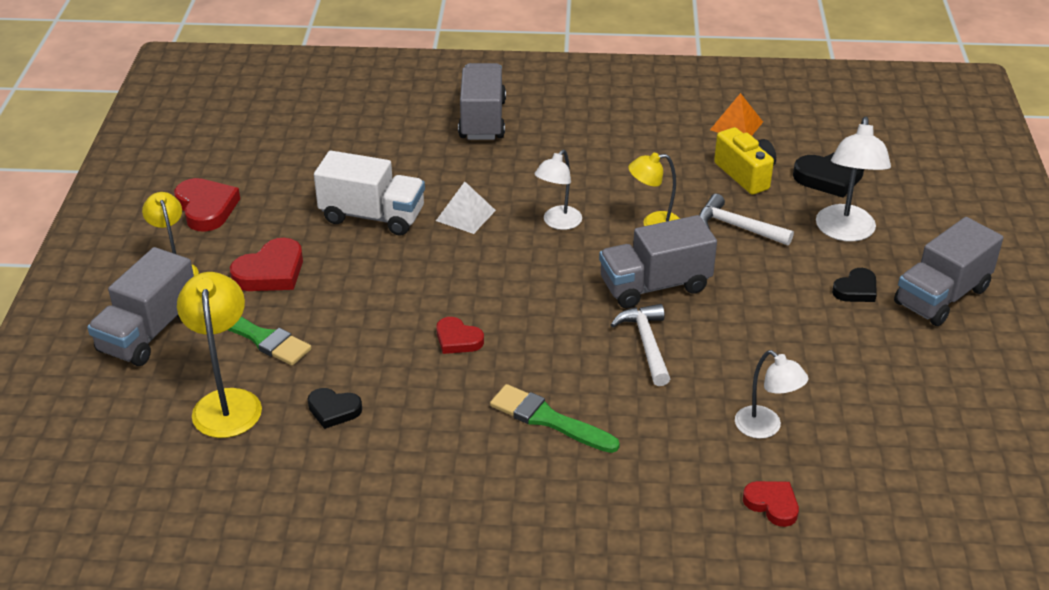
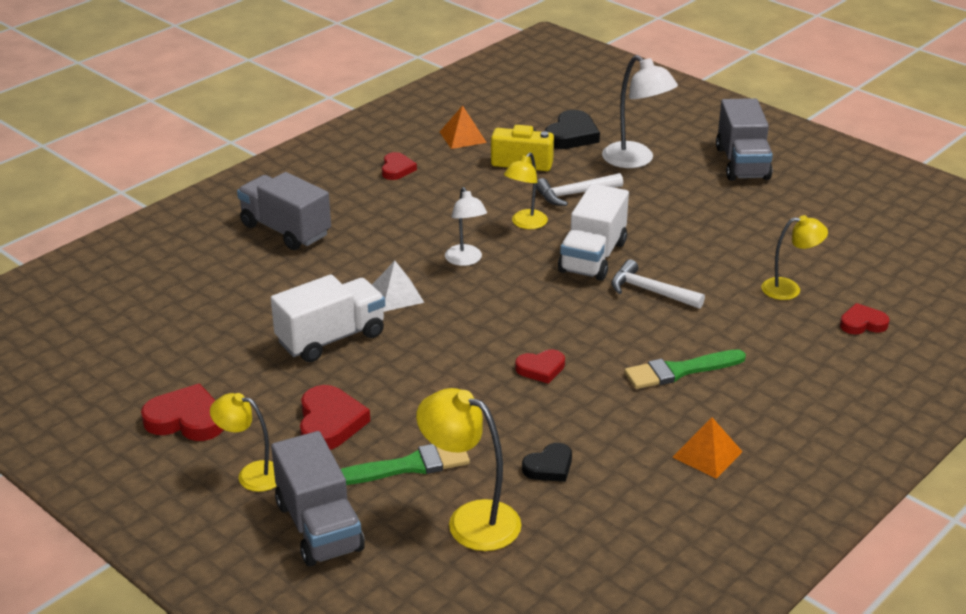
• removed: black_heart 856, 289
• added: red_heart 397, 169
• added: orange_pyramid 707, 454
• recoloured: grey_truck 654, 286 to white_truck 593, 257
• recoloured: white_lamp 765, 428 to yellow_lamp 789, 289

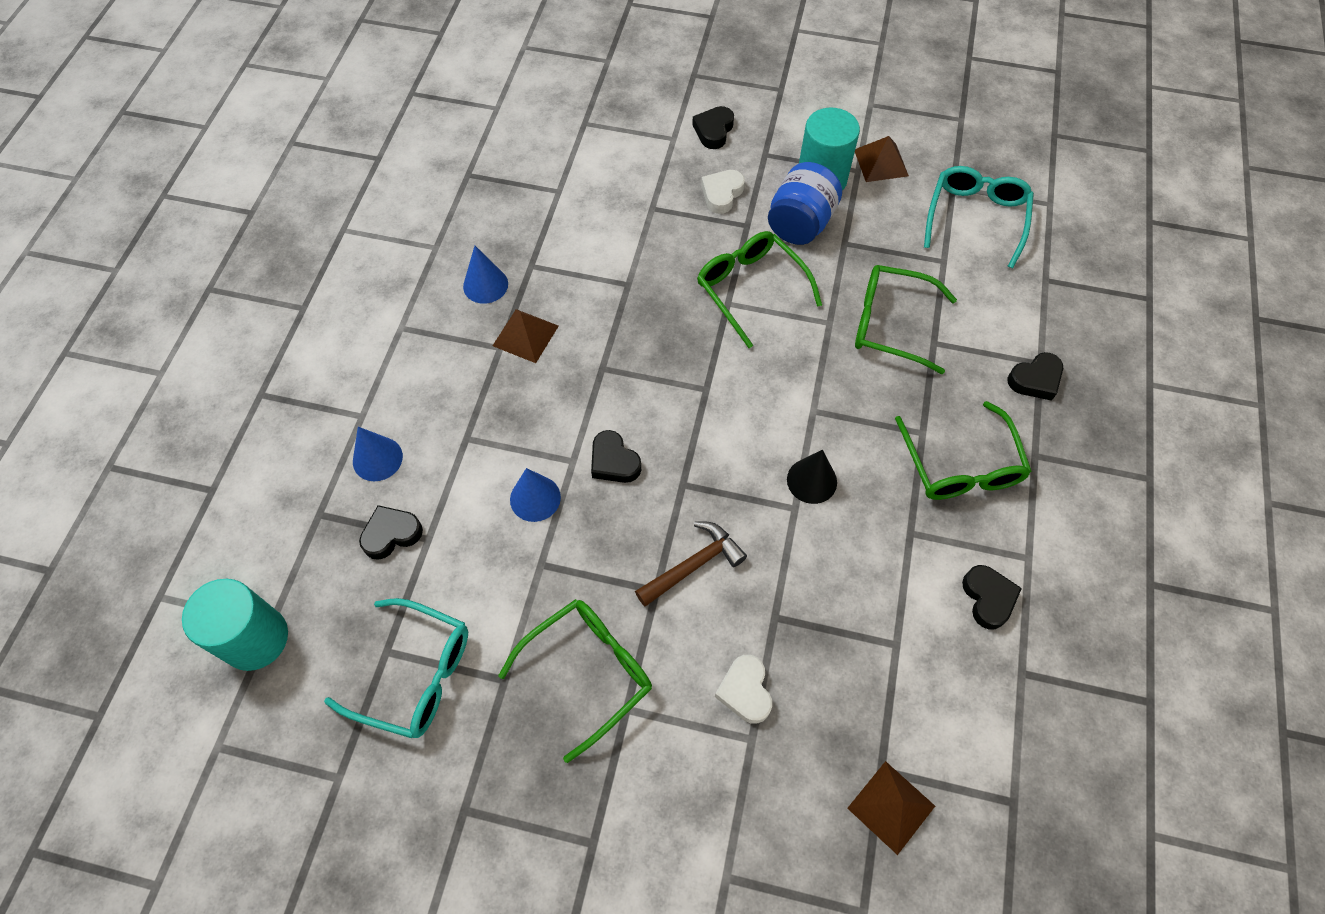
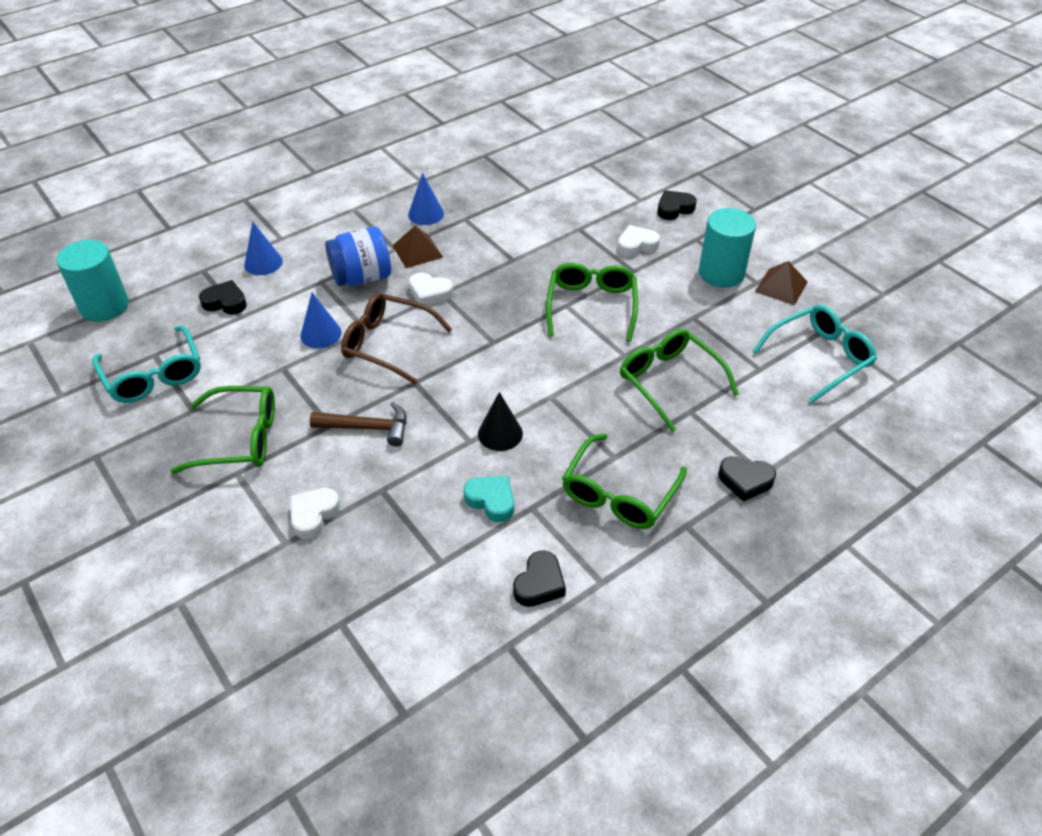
• removed: brown_pyramid 891, 807
• added: white_heart 430, 293
• added: turquoise_heart 491, 501
• moved: blue_jar 800, 224 to 362, 277
• replaced: black_heart 614, 461 to brown_glasses 388, 344

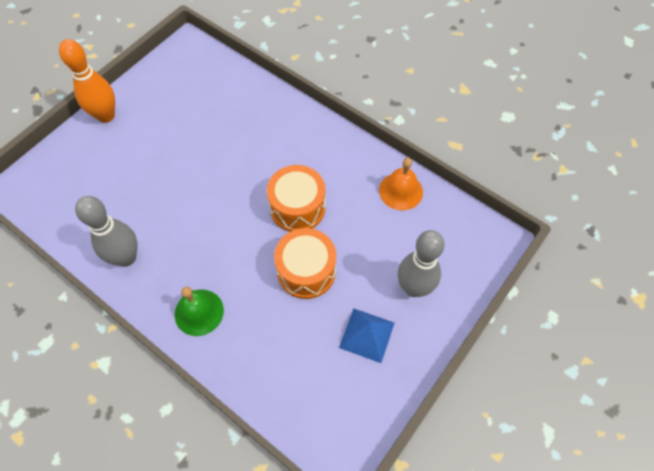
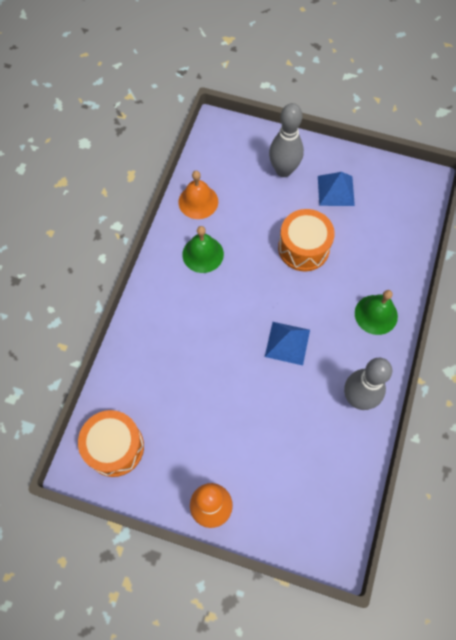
• added: green_bell 203, 254
• added: blue_pyramid 287, 343
• moved: orange_drum 297, 207 to 115, 447

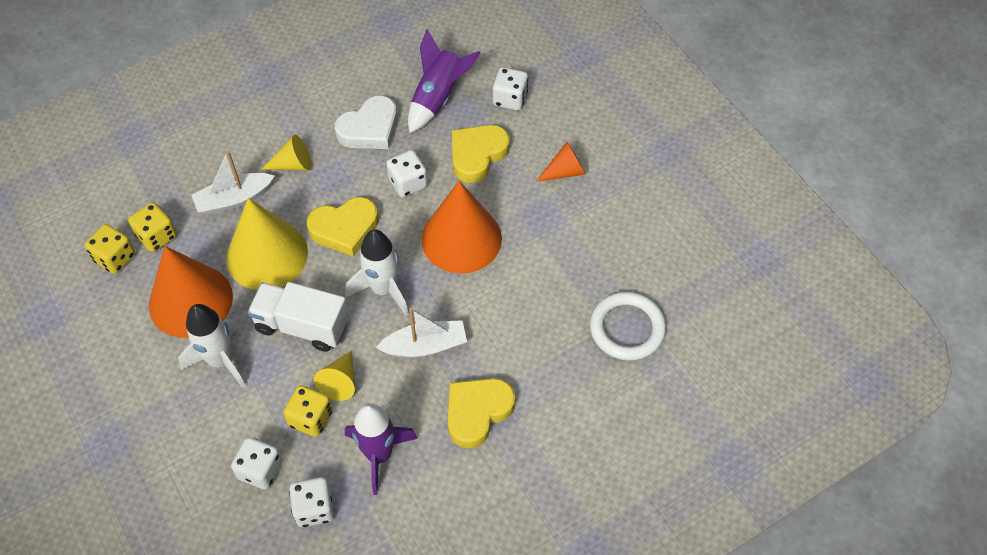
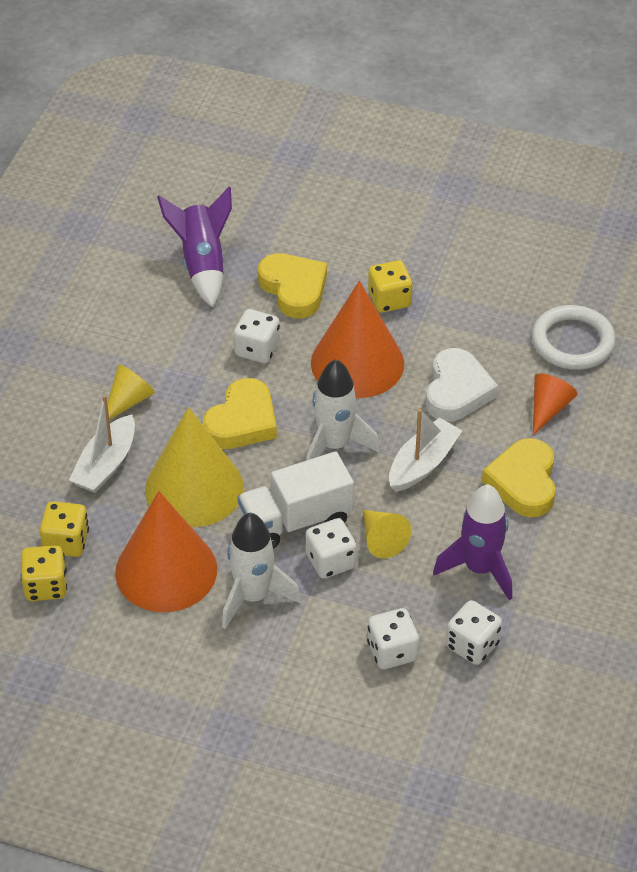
• moved: yellow_dice 311, 418 to 389, 300
• moved: white_heart 369, 128 to 457, 391
• moved: white_dice 510, 99 to 330, 561
• moved: orange_cone 565, 171 to 548, 408
• turned: yellow_heart 477, 155 = 294, 289 150 degrees clockwise

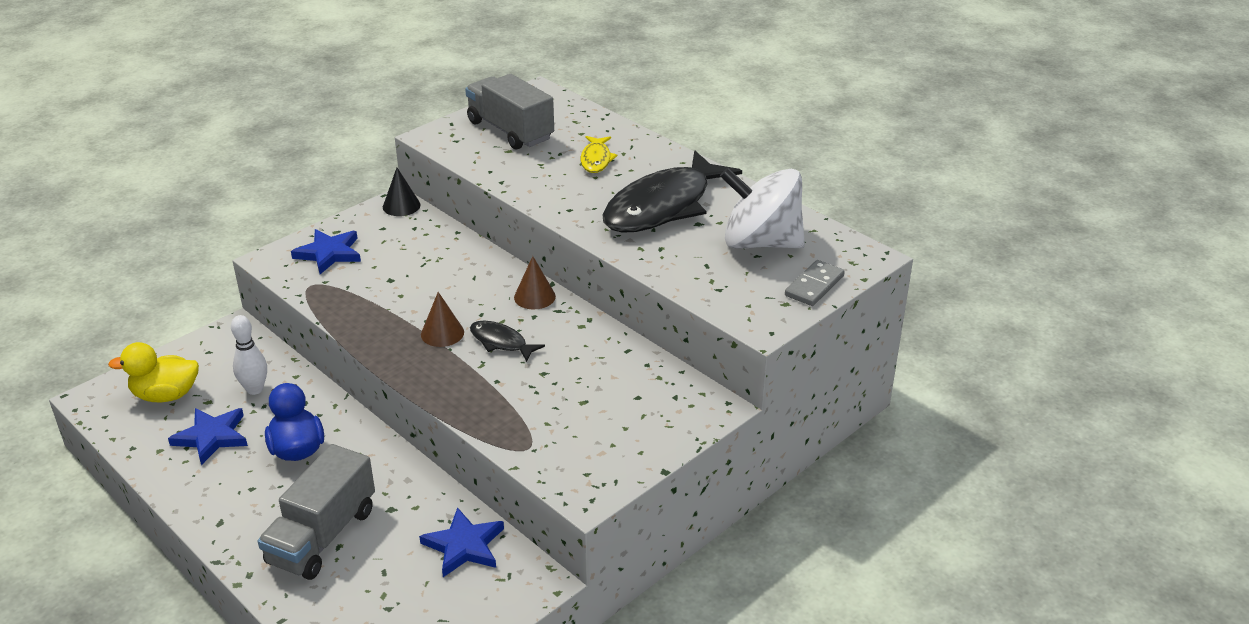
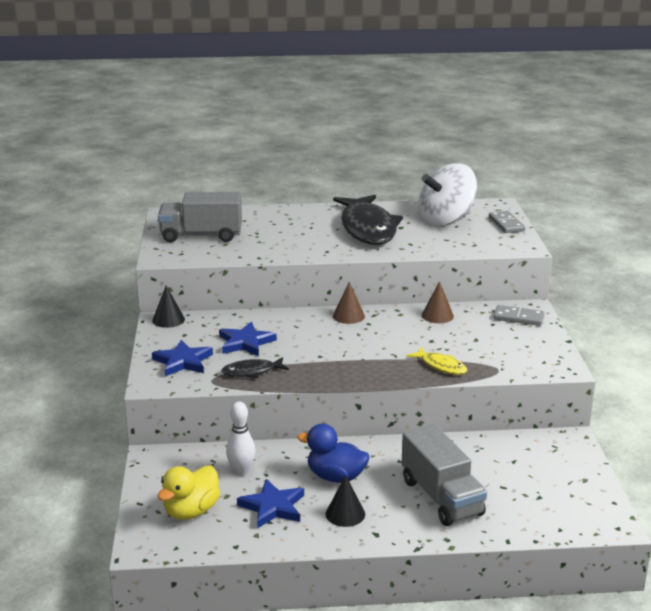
• added: black_cone 345, 514
• added: grey_domino 518, 318
• moved: blue_star 464, 546 to 245, 342
• moved: brown_cone 442, 333 to 437, 315
• moved: black_fish 501, 342 to 252, 372
• moved: yellow_fish 596, 159 to 441, 366

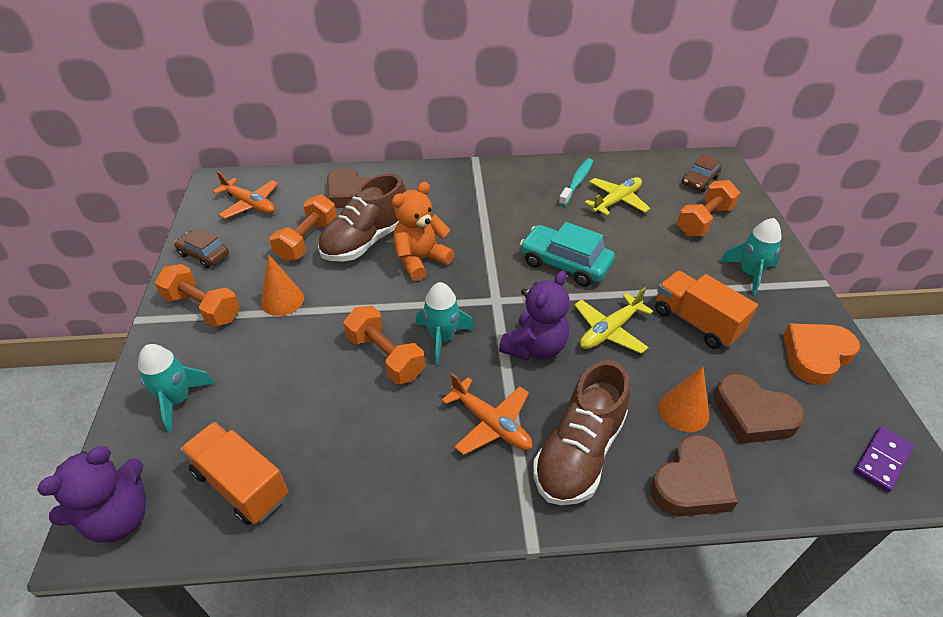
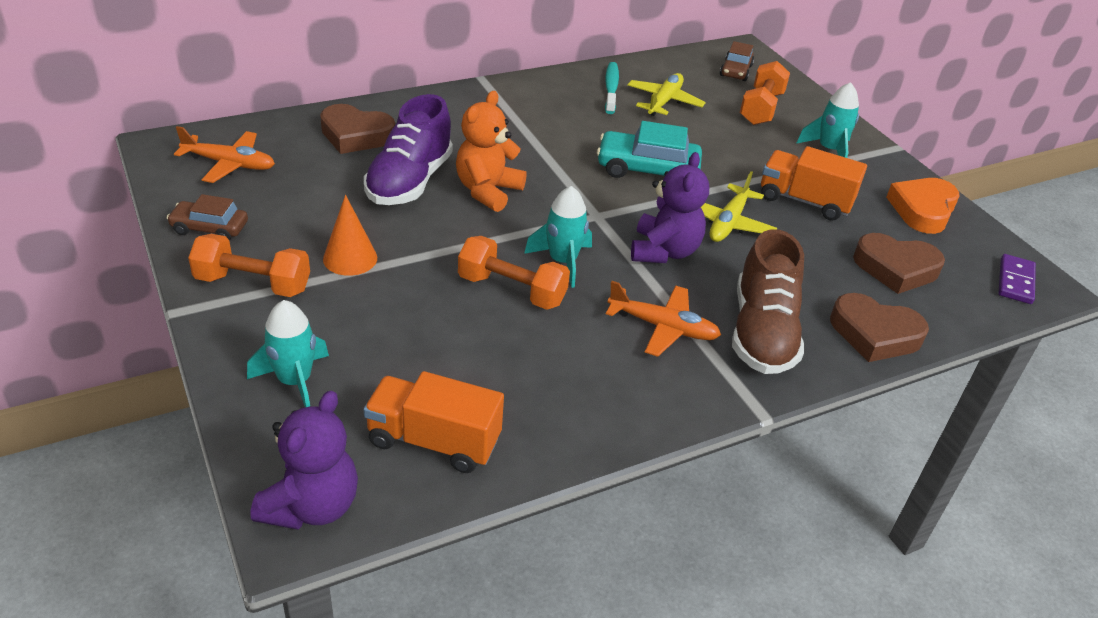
• removed: orange_dumbbell 307, 240
• removed: orange_cone 683, 411
• recoloured: brown_shoe 366, 241 to purple_shoe 409, 182
• turned: brown_heart 691, 483 = 874, 334 90 degrees clockwise

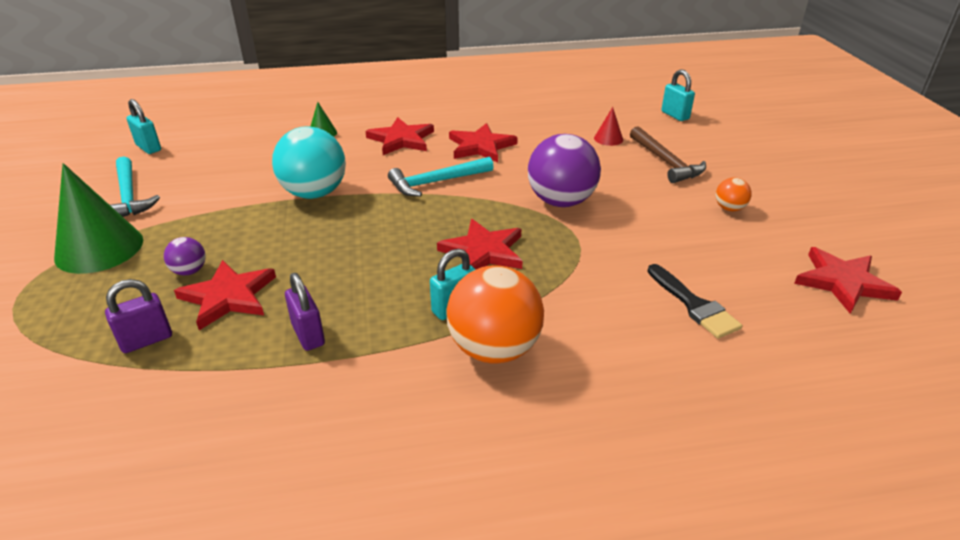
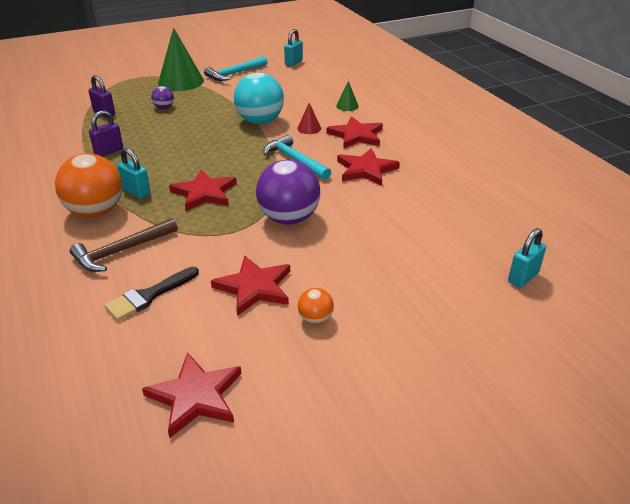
• moved: red_star 228, 296 to 254, 287
• moved: red_cone 608, 138 to 309, 128
• moved: brown_hammer 666, 162 to 121, 251

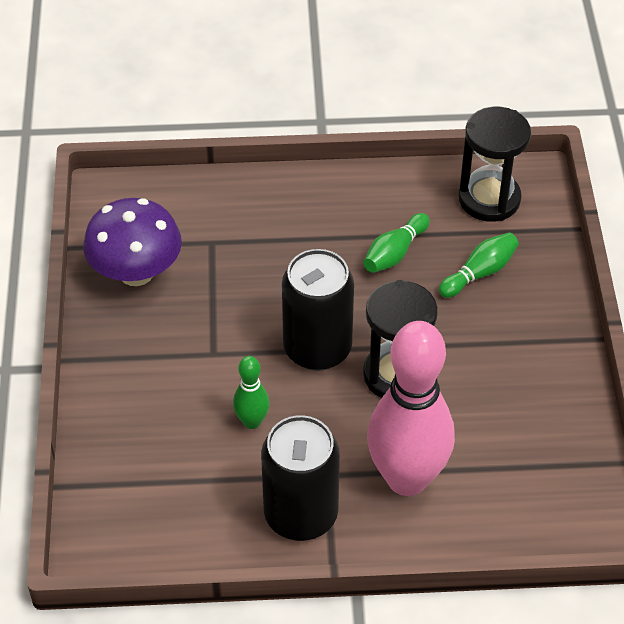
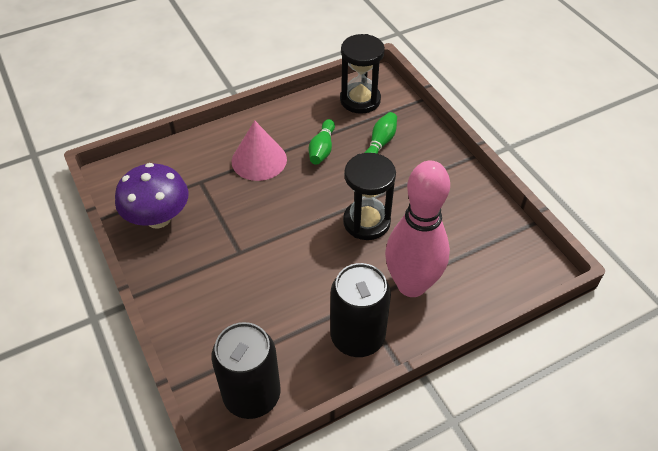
• removed: green_bowling_pin 252, 421
• added: pink_cone 259, 160
• moved: black_can 317, 349 to 252, 395

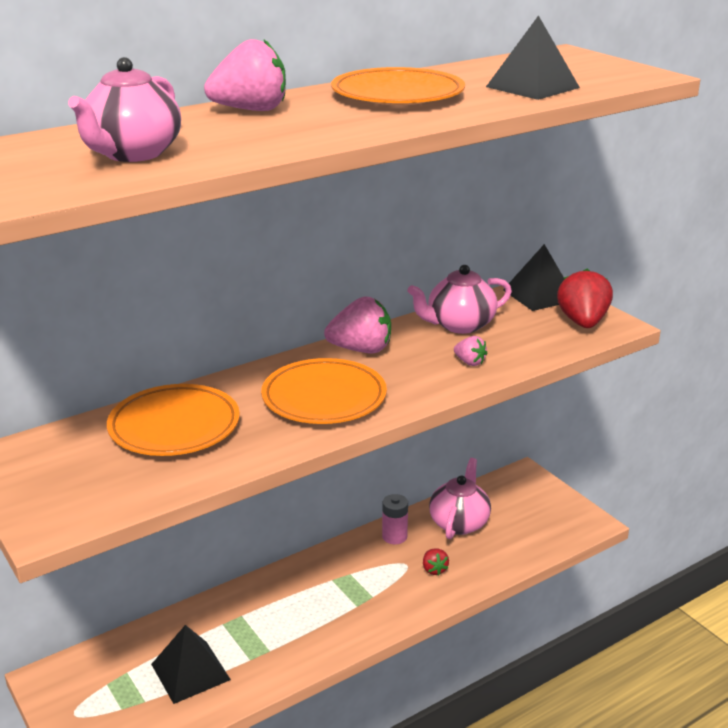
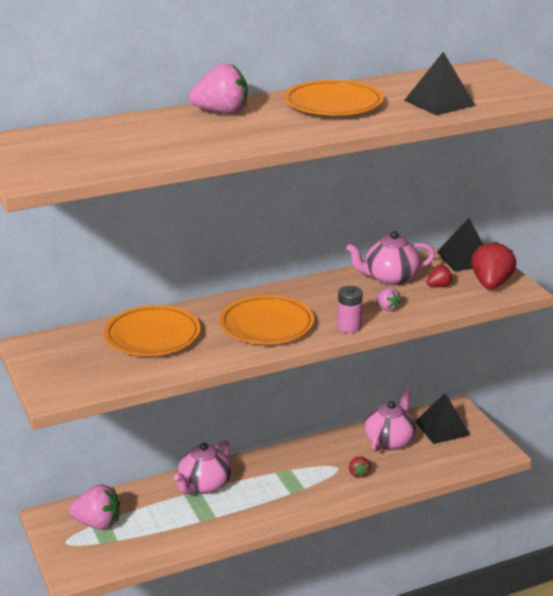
• added: red_strawberry 439, 286
• moved: pink_teapot 132, 154 to 204, 485
• moved: black_pyramid 190, 672 to 442, 428
• moved: pink_strawberry 361, 350 to 97, 523
• moved: pink_battery 394, 536 to 349, 327

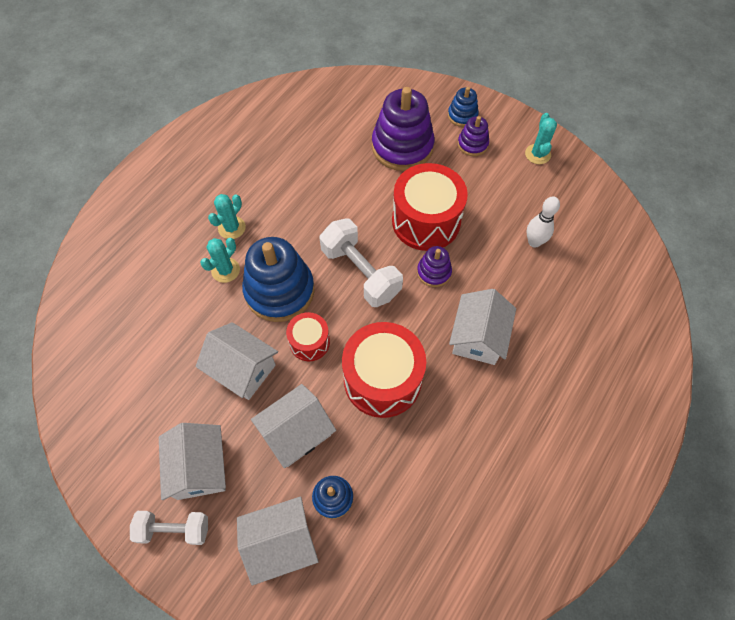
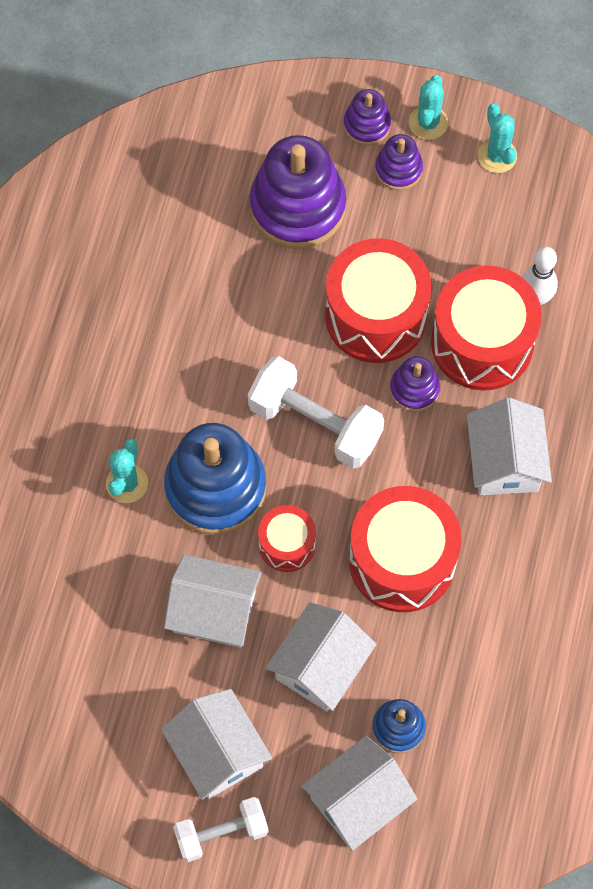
• added: red_drum 482, 342
• moved: turquoise_cactus 232, 228 to 428, 123
• recoloured: blue_stacking_toy 462, 115 to purple_stacking_toy 367, 125

